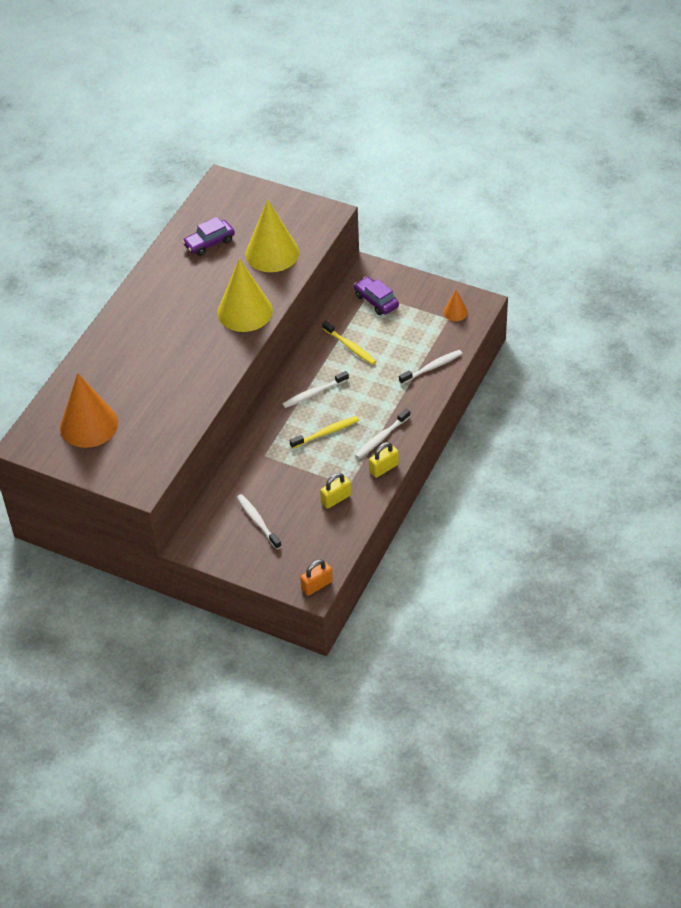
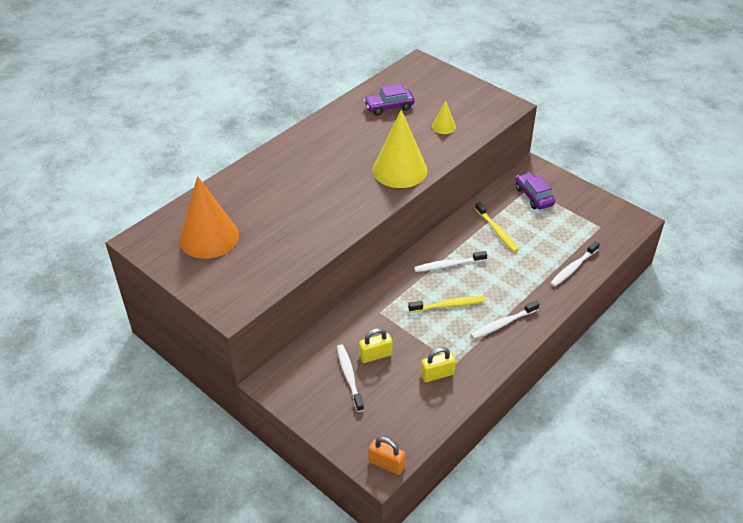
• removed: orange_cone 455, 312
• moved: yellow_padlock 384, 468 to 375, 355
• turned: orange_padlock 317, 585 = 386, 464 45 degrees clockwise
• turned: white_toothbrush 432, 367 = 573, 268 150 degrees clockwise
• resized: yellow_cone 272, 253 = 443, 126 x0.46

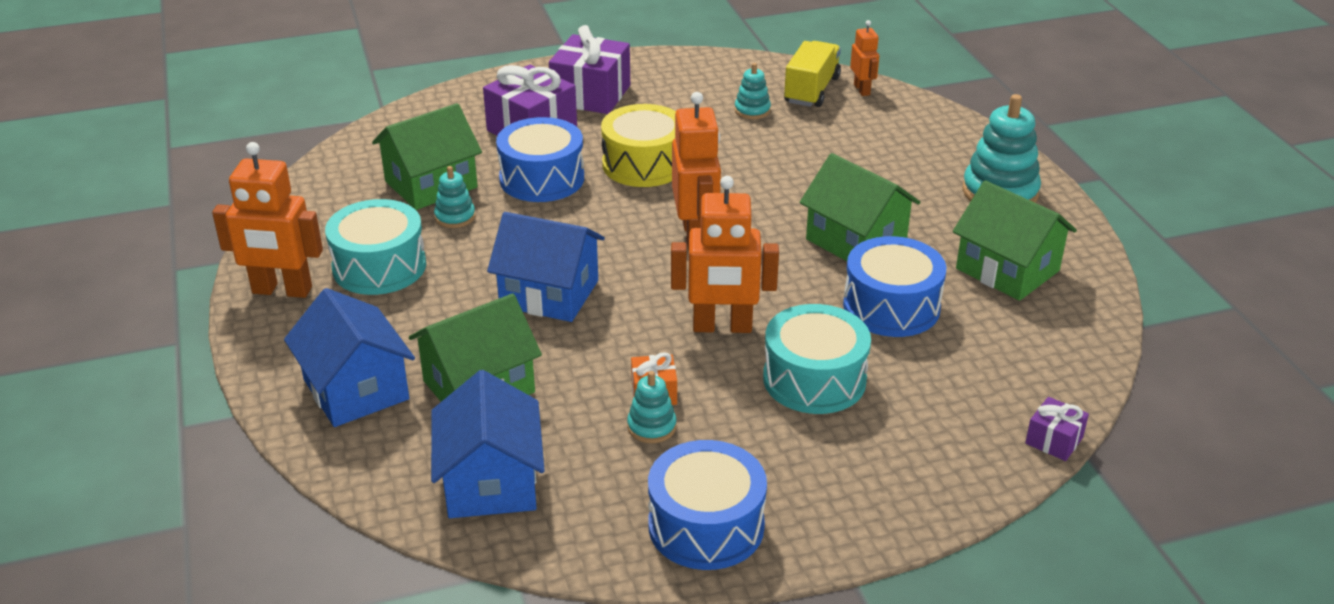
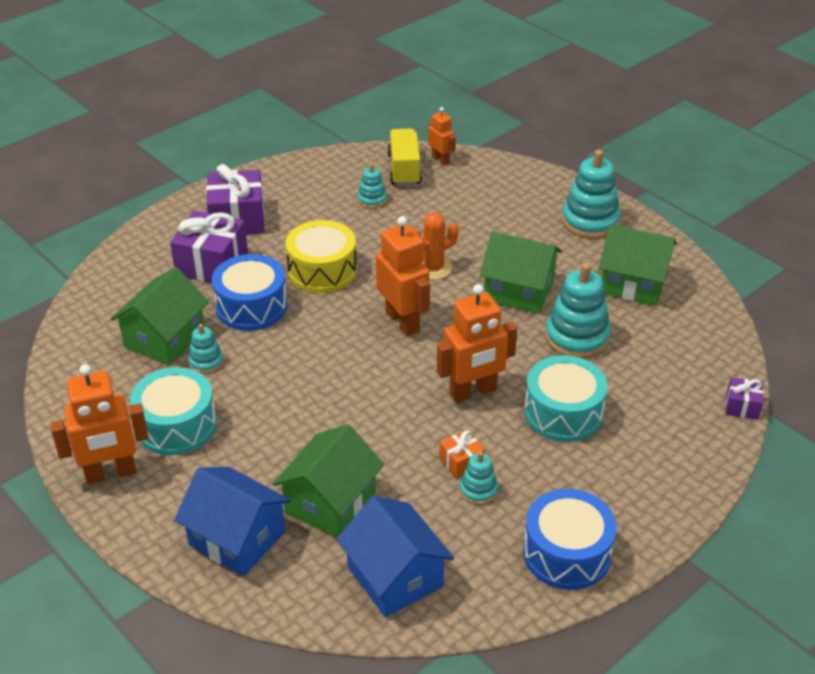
• removed: blue_house 549, 293
• added: orange_cactus 433, 268
• replaced: blue_drum 891, 306 to turquoise_stacking_toy 577, 337

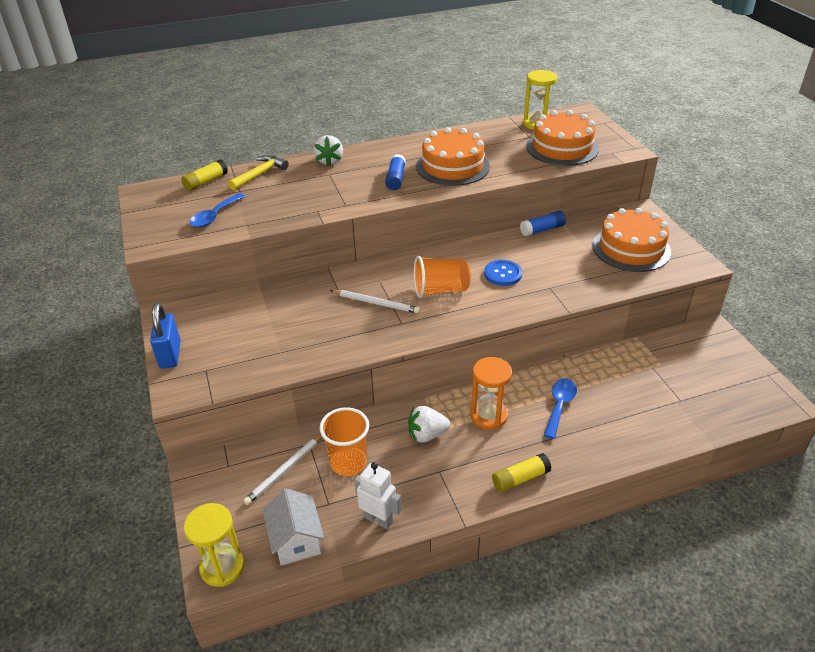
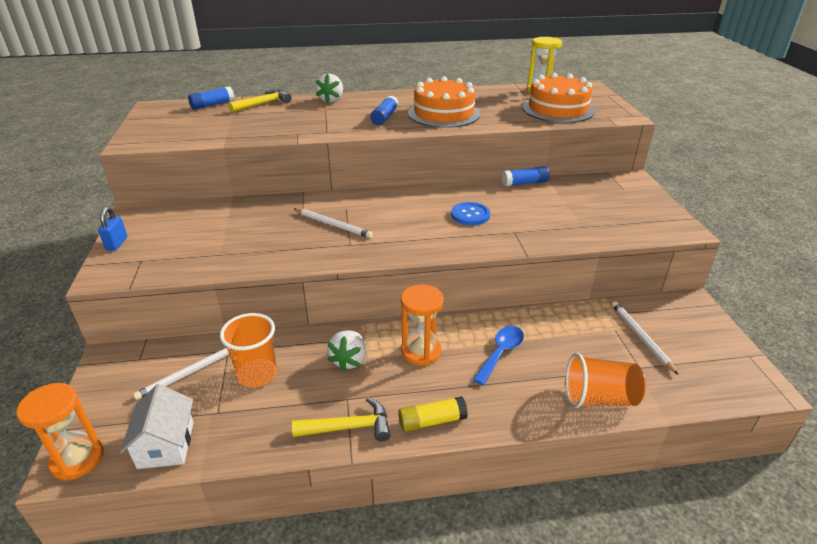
• removed: blue_spoon 215, 216
• removed: white_robot 378, 519
• removed: orange_cake 631, 248
• added: yellow_hammer 349, 427
• added: white_pencil 641, 337
• moved: orange_cup 440, 290 to 599, 398
• recoloured: yellow_glue_stick 206, 182 to blue_glue_stick 212, 105
• recoloured: yellow_hourglass 222, 567 to orange_hourglass 77, 459
• turned: white_strawberry 427, 435 = 349, 360 75 degrees counterclockwise
• resized: blue_padlock 170, 355 = 116, 243 x0.65

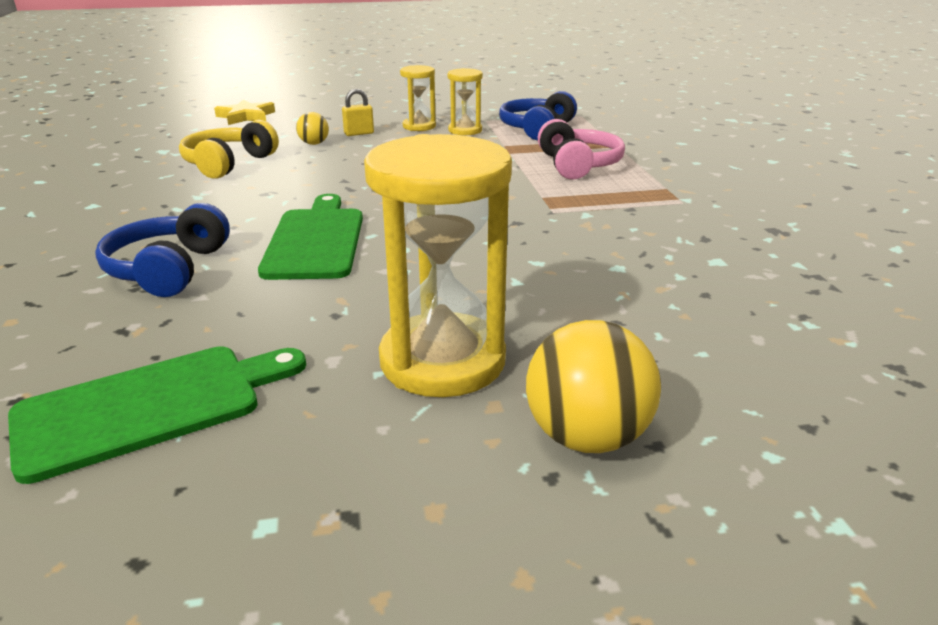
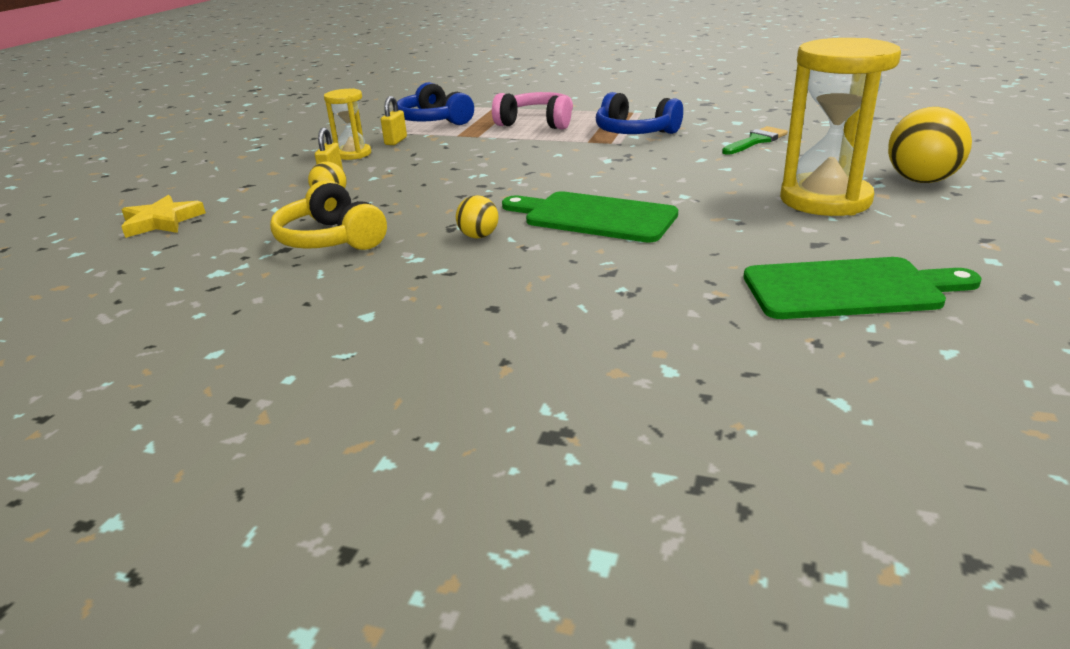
• added: yellow_ball 478, 236
• added: green_brush 756, 141
• moved: blue_headphones 169, 269 to 635, 132
• replaced: yellow_hourglass 465, 130 to yellow_padlock 396, 141
• turned: green_cutting_board 150, 407 = 849, 289 90 degrees clockwise

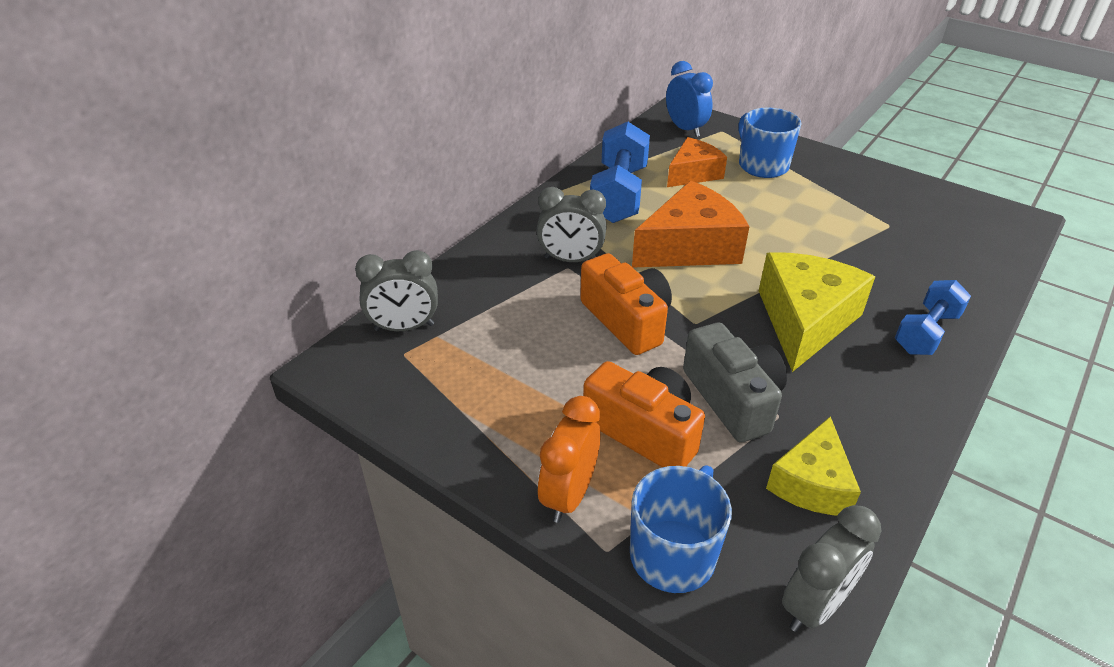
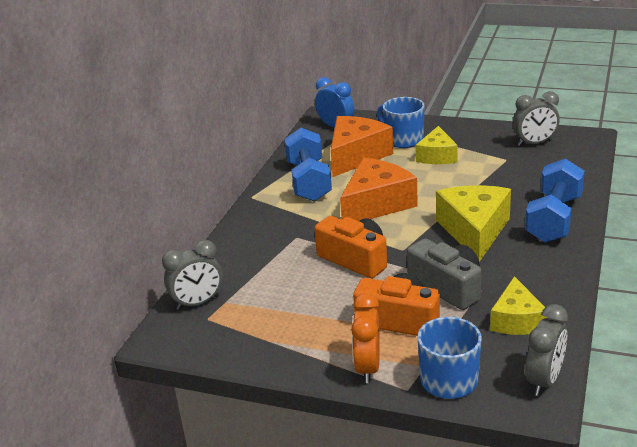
• added: yellow_cheese 437, 156
• moved: grey_clock 571, 260 to 534, 143
• resized: orange_cheese 693, 173 = 356, 156 x1.58
• resized: blue_dumbbell 926, 332 = 554, 219 x1.56

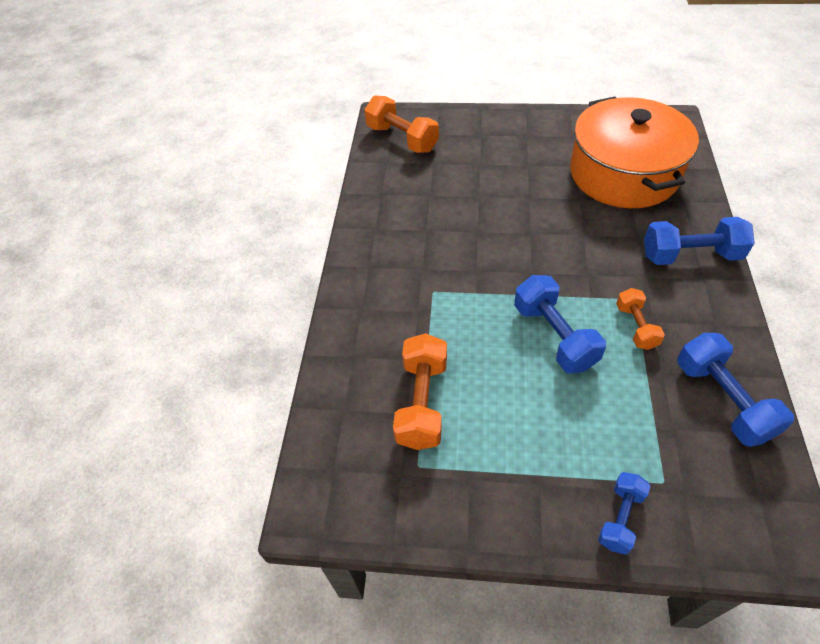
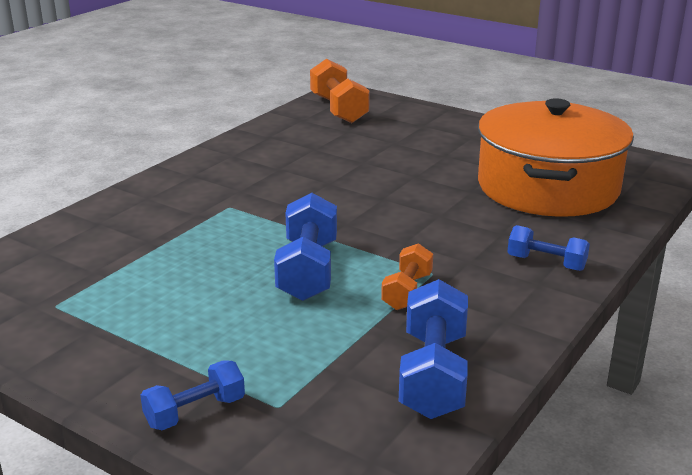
• removed: orange_dumbbell 422, 402
• resized: blue_dumbbell 690, 255 = 546, 263 x0.60

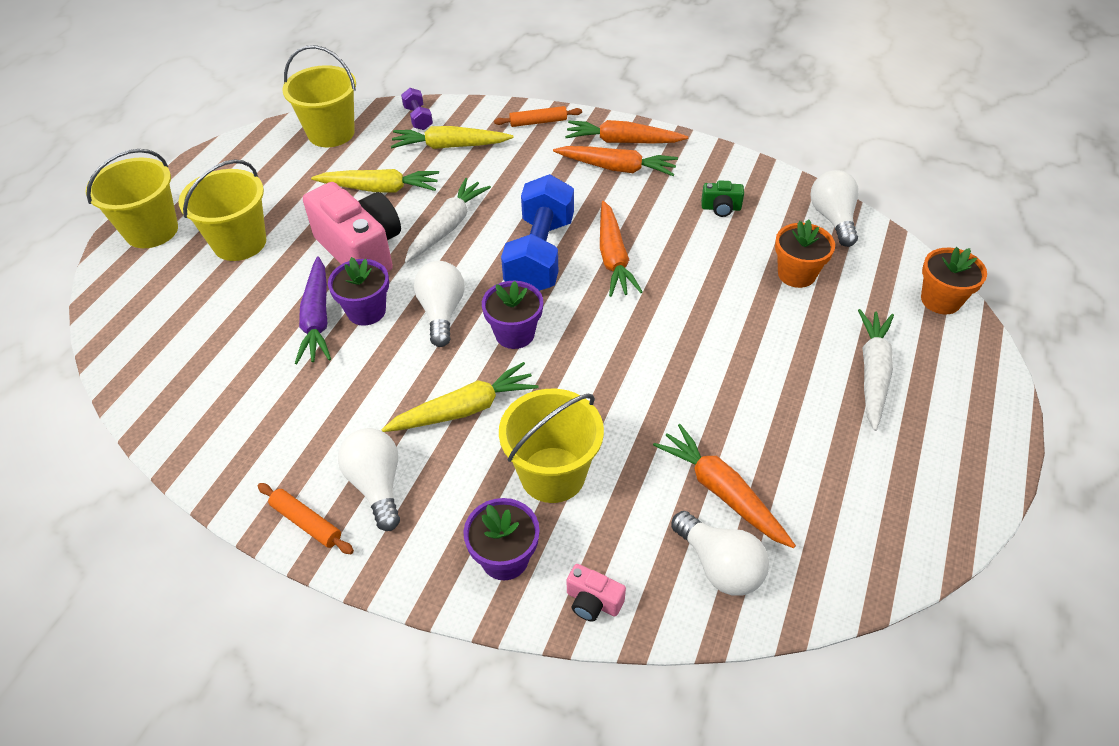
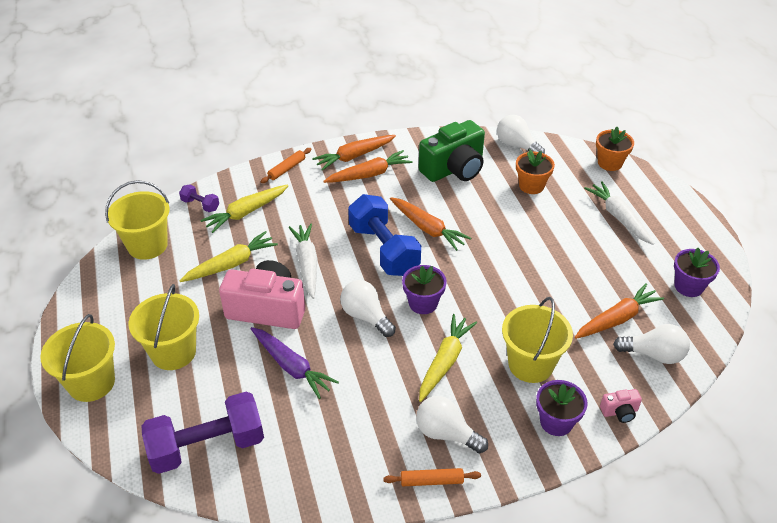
• added: purple_dumbbell 207, 446
• moved: purple_flower_pot 366, 311 to 688, 286
• turned: orange_carrot 722, 492 = 617, 319 135 degrees clockwise
• resized: green_camera 721, 208 = 454, 169 x2.35

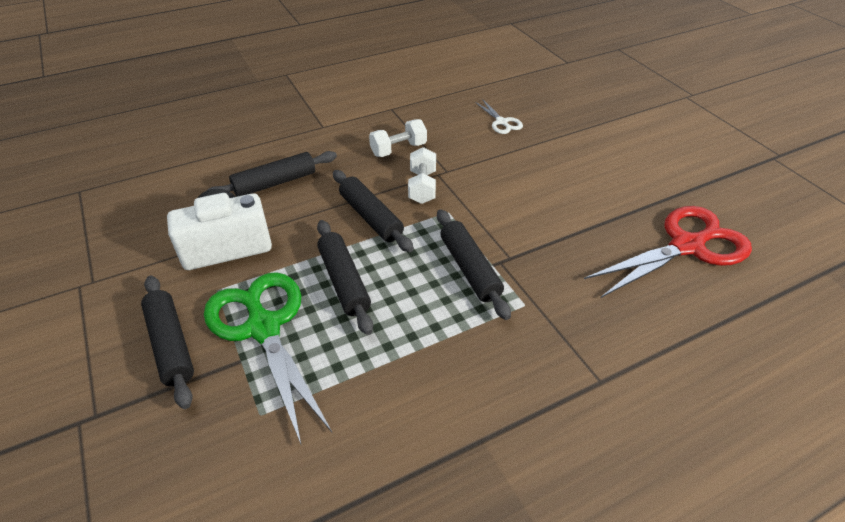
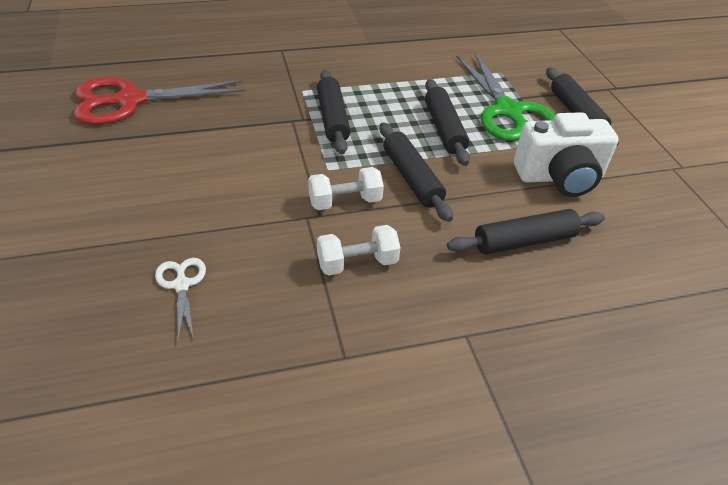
• turned: white_dumbbell 422, 187 = 345, 202 60 degrees clockwise

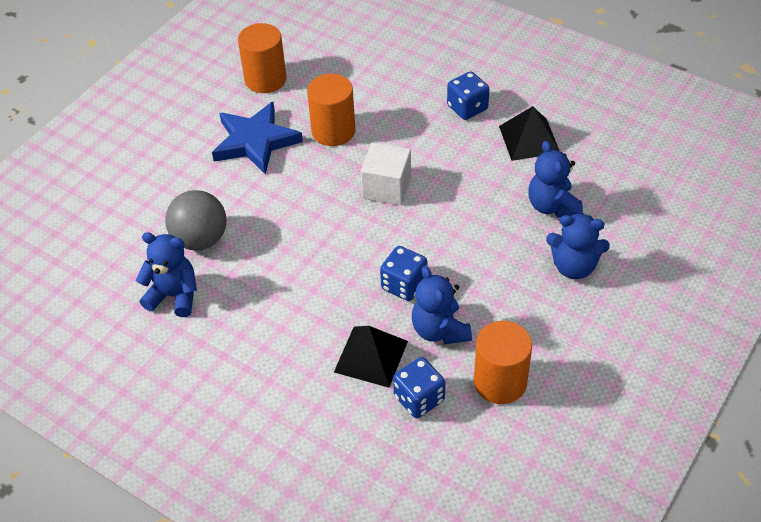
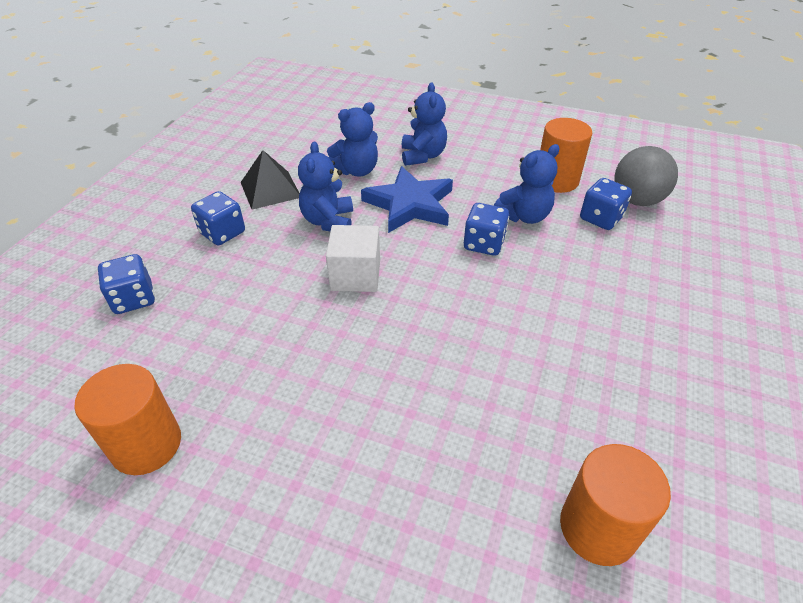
• removed: black_pyramid 371, 356
• added: blue_dice 133, 299
• moved: blue_teddy_bear 174, 296 to 328, 221
• moved: grey_ball 200, 239 to 636, 200
• moved: blue_star 255, 141 to 410, 204
• moved: orange_cylinder 333, 131 to 598, 527

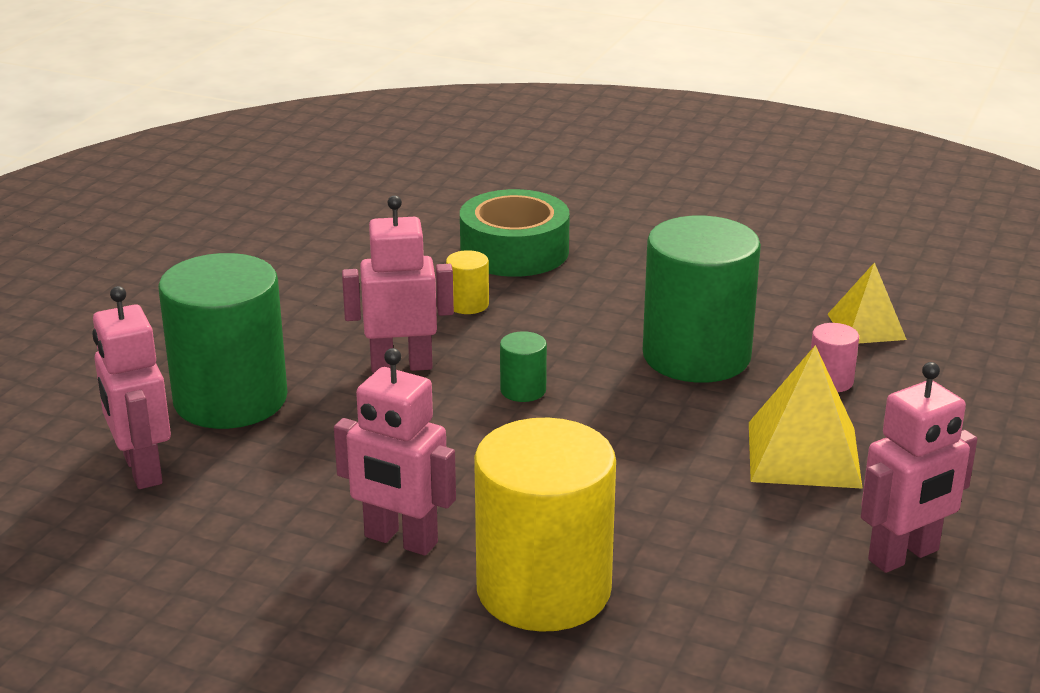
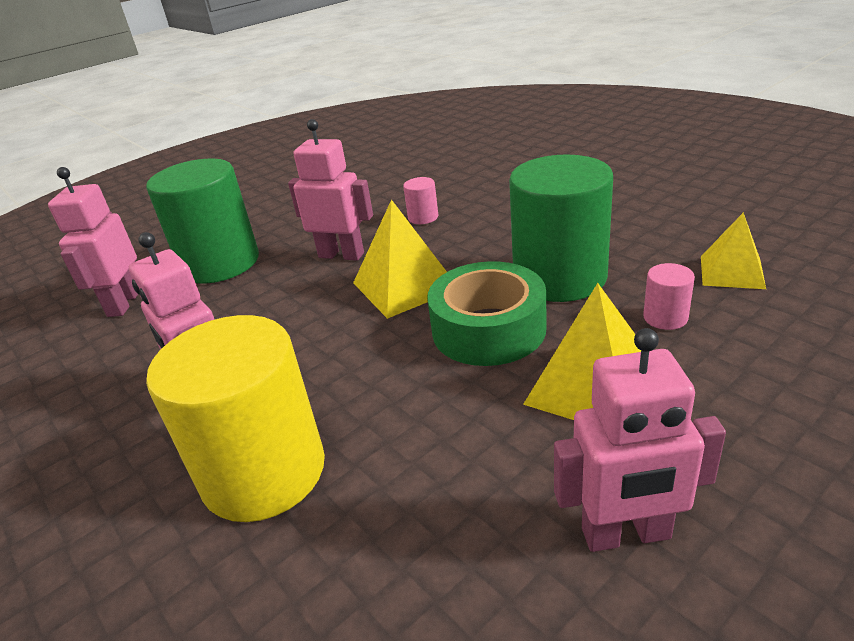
• moved: green_tape 514, 251 to 488, 329
• replaced: green_cylinder 523, 390 to yellow_pyramid 405, 286
• recoloured: yellow_cylinder 468, 304 to pink_cylinder 423, 217

